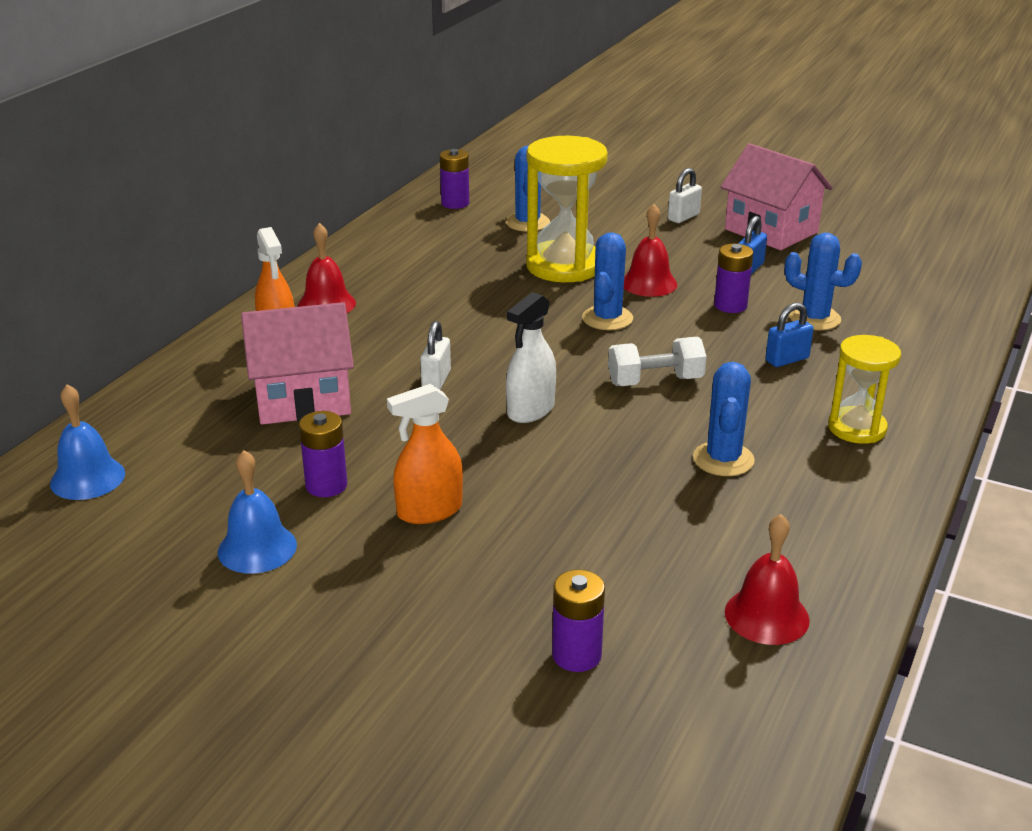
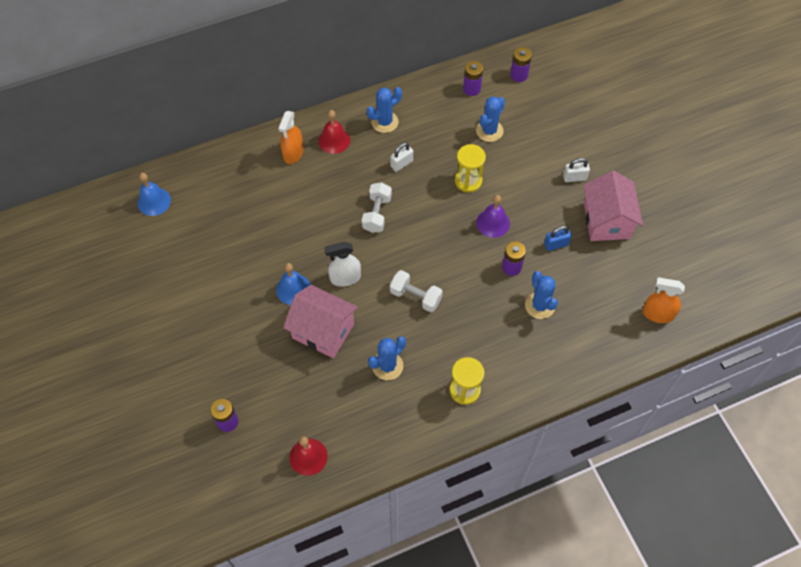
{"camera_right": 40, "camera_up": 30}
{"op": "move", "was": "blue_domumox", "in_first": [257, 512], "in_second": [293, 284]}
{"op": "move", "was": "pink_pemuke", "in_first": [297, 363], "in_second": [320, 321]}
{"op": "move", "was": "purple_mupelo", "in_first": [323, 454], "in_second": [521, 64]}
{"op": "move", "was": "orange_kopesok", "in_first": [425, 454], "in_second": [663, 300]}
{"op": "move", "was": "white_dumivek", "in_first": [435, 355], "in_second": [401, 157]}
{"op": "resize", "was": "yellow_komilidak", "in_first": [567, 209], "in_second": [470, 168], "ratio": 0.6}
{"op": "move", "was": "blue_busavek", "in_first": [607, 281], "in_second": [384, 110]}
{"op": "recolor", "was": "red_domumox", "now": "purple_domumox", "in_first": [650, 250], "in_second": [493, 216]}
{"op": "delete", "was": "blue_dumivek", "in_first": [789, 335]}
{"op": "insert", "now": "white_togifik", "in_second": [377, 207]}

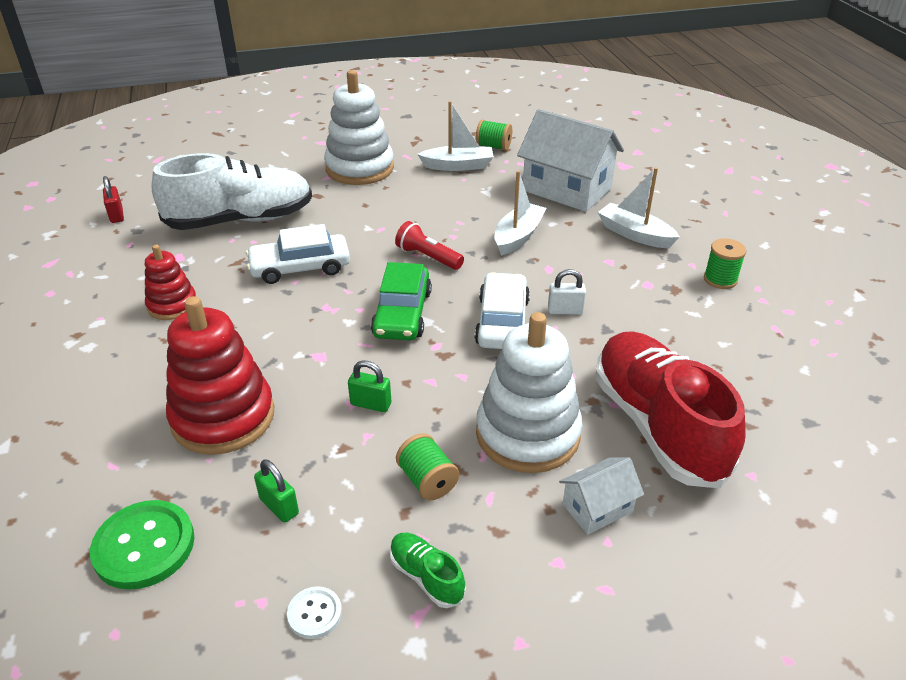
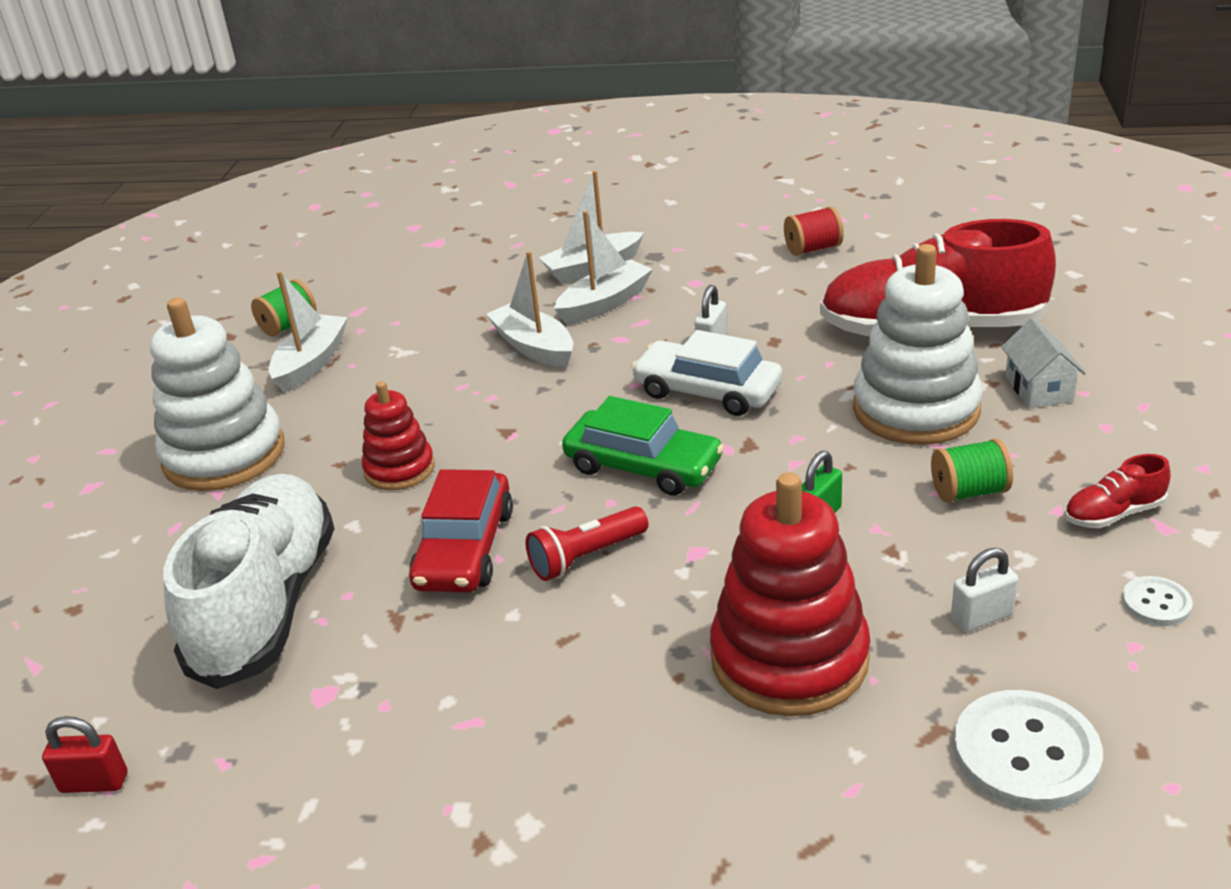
{"camera_right": -65, "camera_up": -5}
{"op": "recolor", "was": "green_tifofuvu", "now": "white_tifofuvu", "in_first": [142, 545], "in_second": [1028, 750]}
{"op": "move", "was": "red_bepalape", "in_first": [170, 282], "in_second": [398, 435]}
{"op": "recolor", "was": "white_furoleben", "now": "red_furoleben", "in_first": [298, 254], "in_second": [461, 531]}
{"op": "recolor", "was": "green_dumivek", "now": "white_dumivek", "in_first": [276, 491], "in_second": [984, 590]}
{"op": "recolor", "was": "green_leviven", "now": "red_leviven", "in_first": [428, 570], "in_second": [1117, 491]}
{"op": "move", "was": "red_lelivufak", "in_first": [429, 245], "in_second": [587, 543]}
{"op": "delete", "was": "white_pemuke", "in_first": [570, 160]}
{"op": "delete", "was": "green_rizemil", "in_first": [725, 263]}
{"op": "insert", "now": "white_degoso", "in_second": [603, 267]}
{"op": "insert", "now": "red_rizemil", "in_second": [814, 231]}

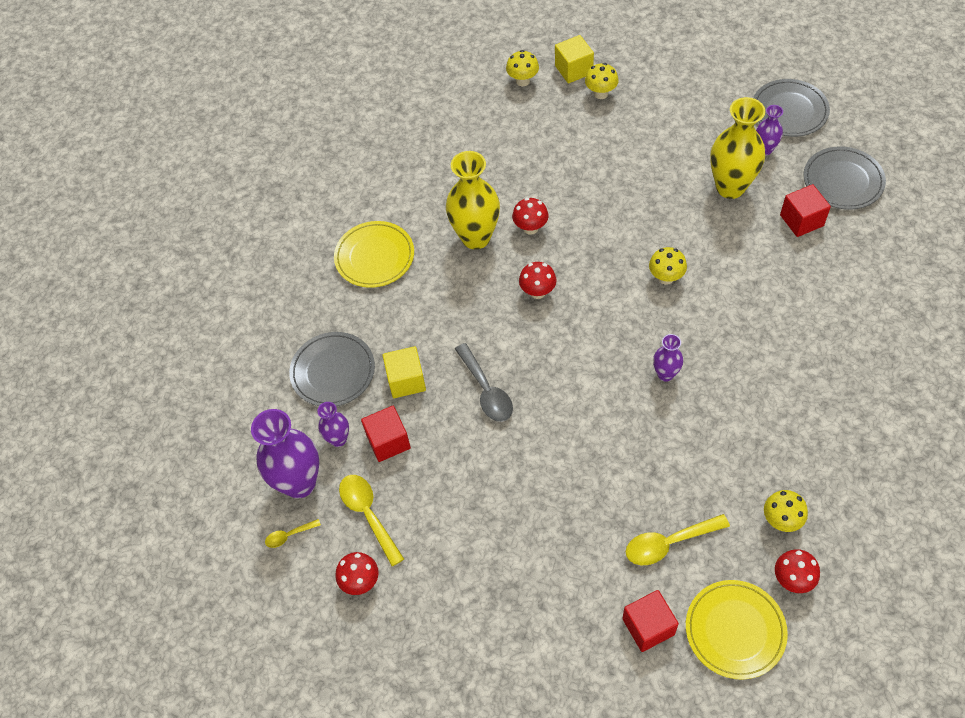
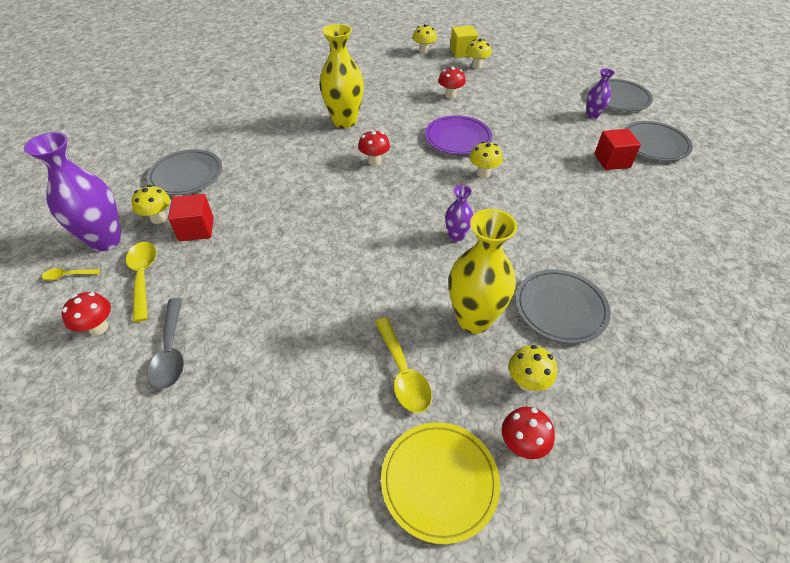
{"camera_right": 10, "camera_up": -10}
{"op": "replace", "was": "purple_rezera", "now": "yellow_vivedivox", "in_first": [333, 424], "in_second": [150, 204]}
{"op": "delete", "was": "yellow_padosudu", "in_first": [374, 254]}
{"op": "delete", "was": "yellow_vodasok", "in_first": [404, 372]}
{"op": "move", "was": "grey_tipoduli", "in_first": [484, 382], "in_second": [166, 344]}
{"op": "move", "was": "red_vivedivox", "in_first": [530, 216], "in_second": [452, 83]}
{"op": "delete", "was": "red_vodasok", "in_first": [650, 621]}
{"op": "rotate", "was": "yellow_tipoduli", "in_first": [678, 539], "in_second": [403, 365], "clockwise": -105}
{"op": "move", "was": "yellow_rezera", "in_first": [737, 148], "in_second": [483, 271]}
{"op": "insert", "now": "purple_padosudu", "in_second": [458, 135]}
{"op": "insert", "now": "grey_padosudu", "in_second": [563, 306]}

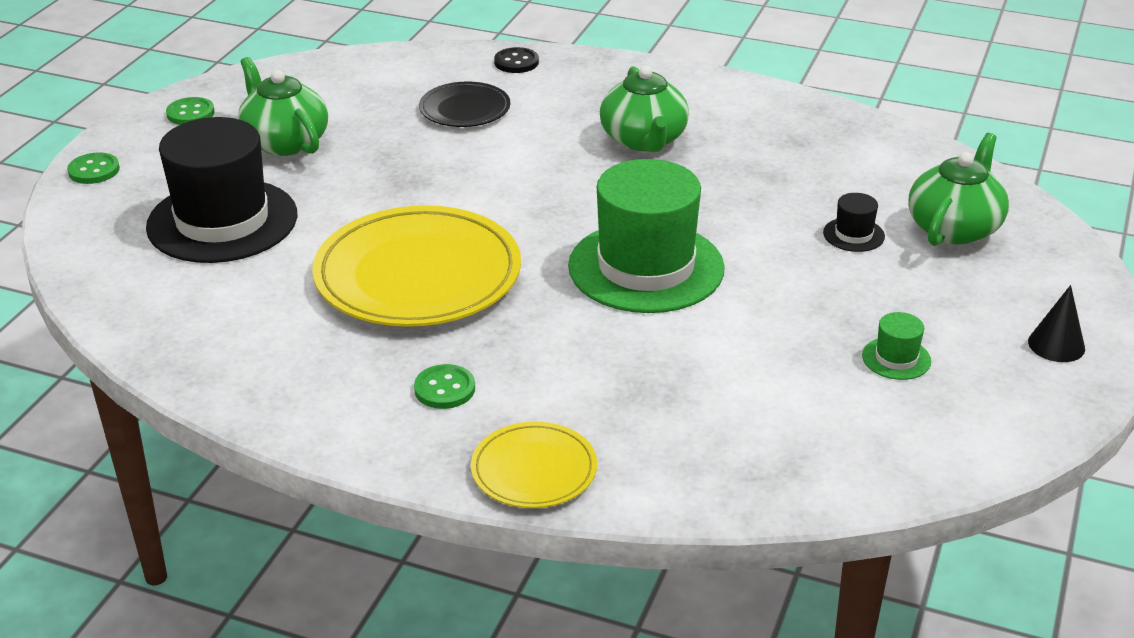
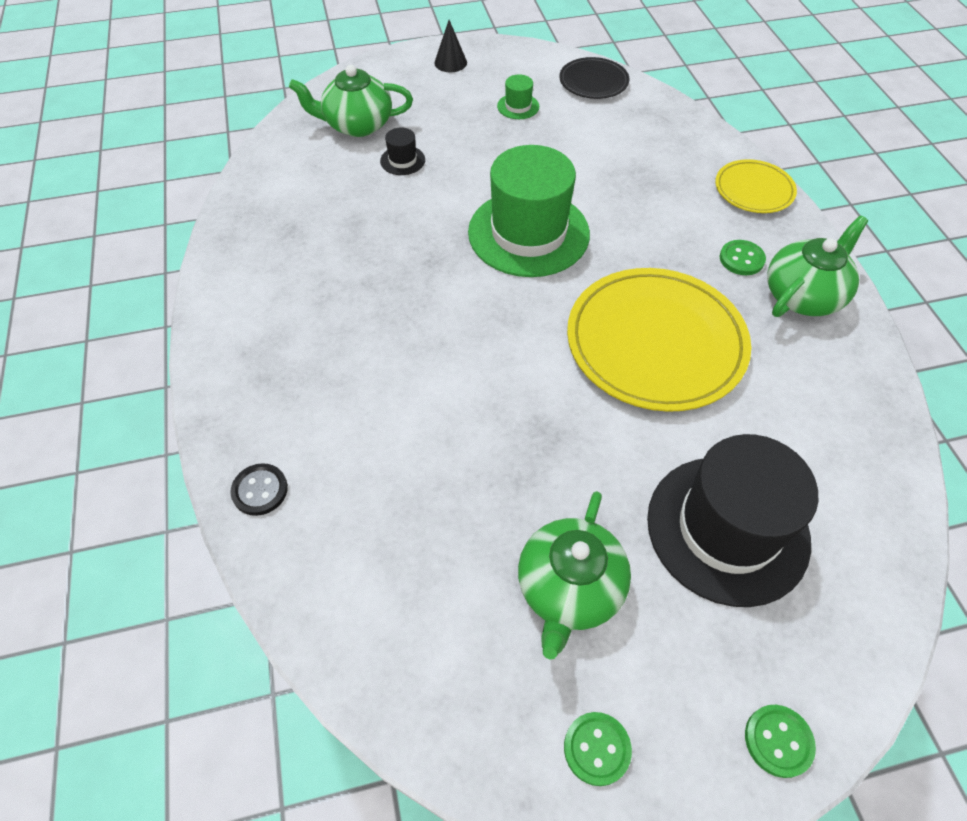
{"camera_right": -125, "camera_up": 20}
{"op": "move", "was": "black_padosudu", "in_first": [464, 104], "in_second": [594, 78]}
{"op": "move", "was": "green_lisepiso", "in_first": [644, 109], "in_second": [817, 266]}

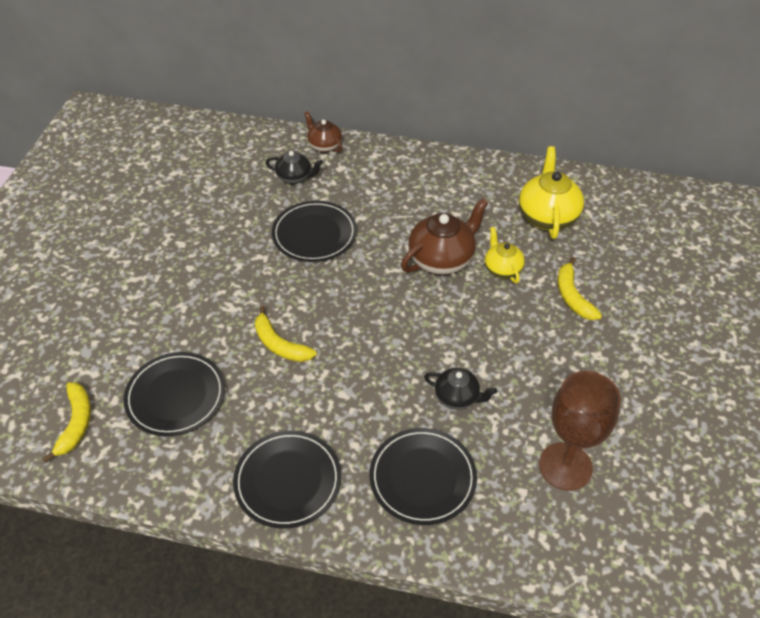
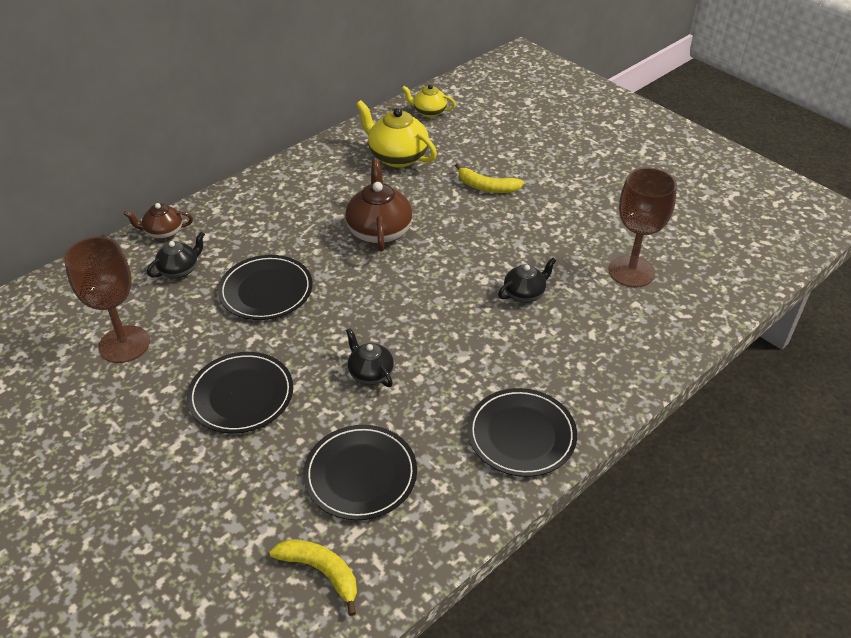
{"camera_right": -55, "camera_up": -5}
{"op": "replace", "was": "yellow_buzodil", "now": "black_lisepiso", "in_first": [286, 334], "in_second": [370, 357]}
{"op": "move", "was": "black_padosudu", "in_first": [423, 476], "in_second": [240, 393]}
{"op": "move", "was": "yellow_lisepiso", "in_first": [505, 255], "in_second": [429, 100]}
{"op": "insert", "now": "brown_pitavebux", "in_second": [107, 300]}

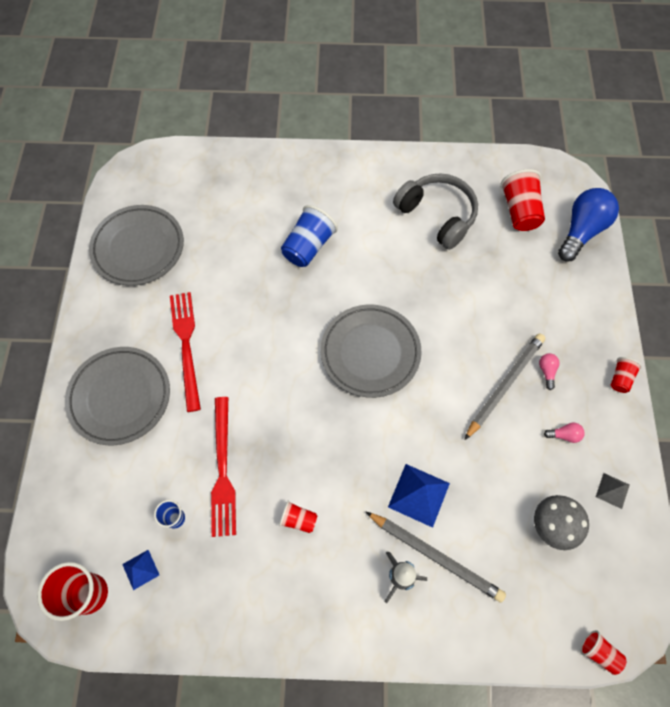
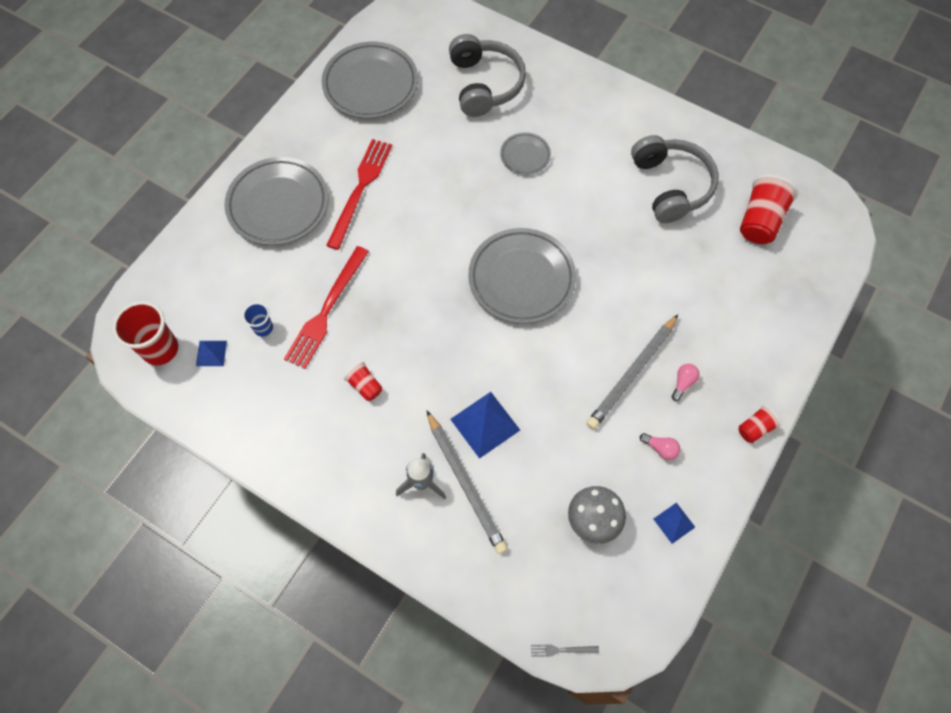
{"camera_right": 30, "camera_up": 0}
{"op": "replace", "was": "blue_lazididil", "now": "grey_padosudu", "in_first": [309, 236], "in_second": [525, 153]}
{"op": "rotate", "was": "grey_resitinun", "in_first": [505, 386], "in_second": [632, 372], "clockwise": 150}
{"op": "delete", "was": "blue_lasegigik", "in_first": [588, 225]}
{"op": "replace", "was": "red_lazididil", "now": "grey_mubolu", "in_first": [604, 652], "in_second": [565, 650]}
{"op": "recolor", "was": "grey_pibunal", "now": "blue_pibunal", "in_first": [613, 491], "in_second": [674, 523]}
{"op": "insert", "now": "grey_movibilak", "in_second": [487, 75]}

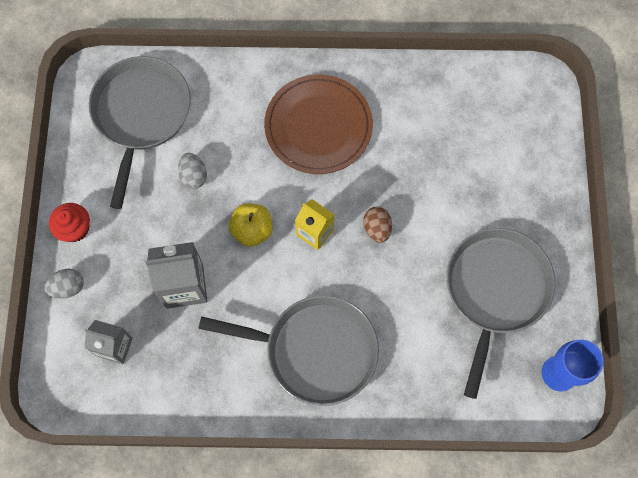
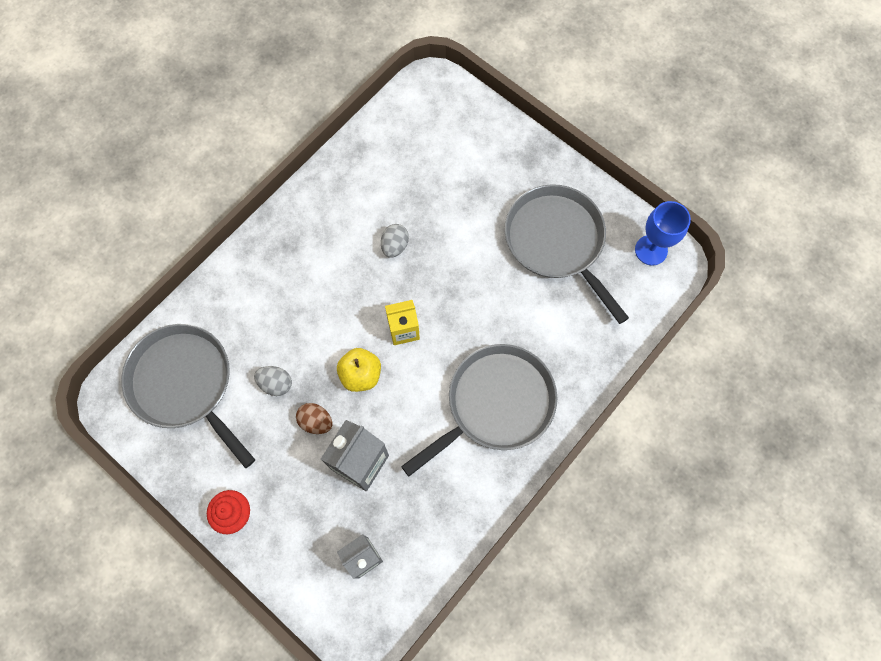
{"camera_right": -50, "camera_up": 0}
{"op": "move", "was": "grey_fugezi", "in_first": [64, 283], "in_second": [395, 241]}
{"op": "delete", "was": "brown_padosudu", "in_first": [318, 124]}
{"op": "move", "was": "brown_fugezi", "in_first": [377, 225], "in_second": [314, 418]}

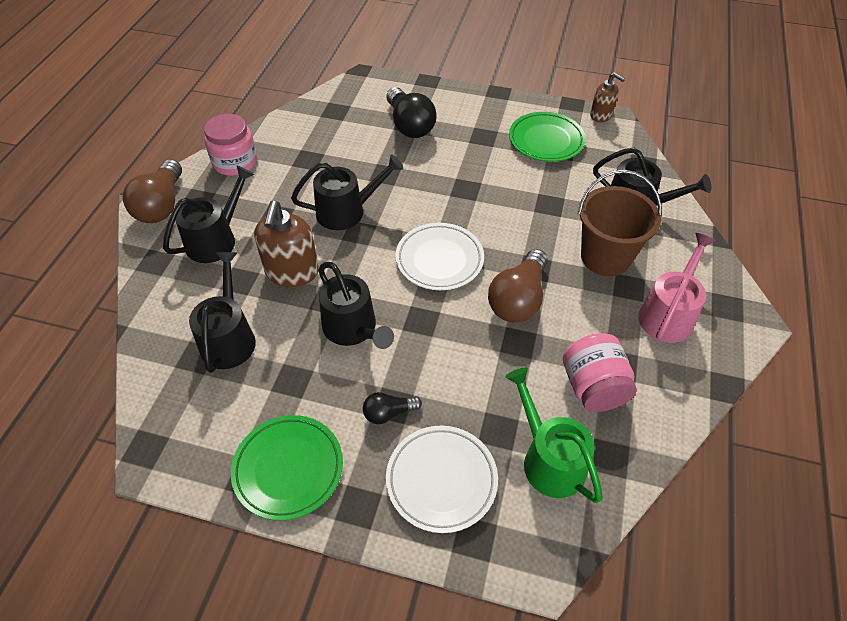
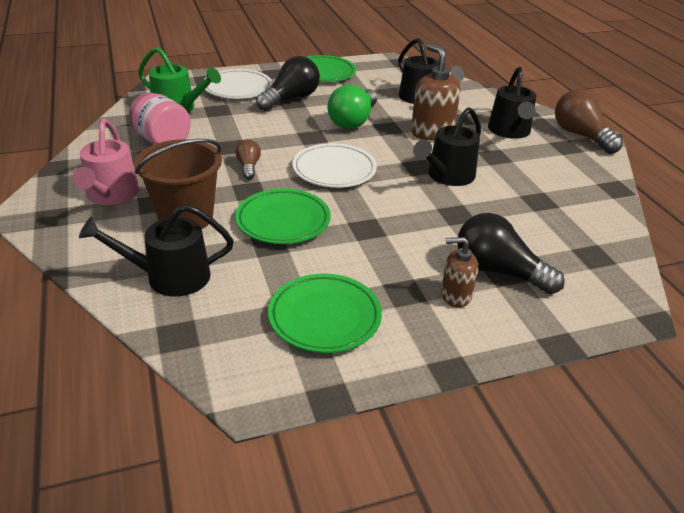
{"camera_right": 145, "camera_up": -15}
{"op": "delete", "was": "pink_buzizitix", "in_first": [230, 145]}
{"op": "replace", "was": "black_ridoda", "now": "green_lasegigik", "in_first": [356, 305], "in_second": [352, 107]}
{"op": "resize", "was": "black_lasegigik", "in_first": [392, 408], "in_second": [288, 83], "ratio": 1.89}
{"op": "resize", "was": "brown_lasegigik", "in_first": [518, 285], "in_second": [248, 159], "ratio": 0.53}
{"op": "move", "was": "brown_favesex", "in_first": [607, 97], "in_second": [459, 272]}
{"op": "insert", "now": "green_padosudu", "in_second": [283, 216]}

